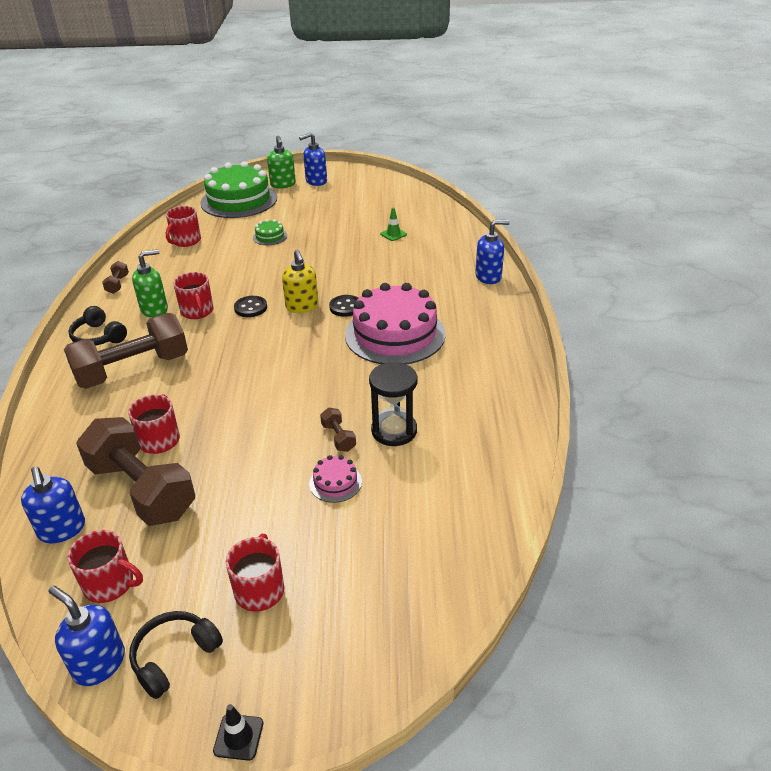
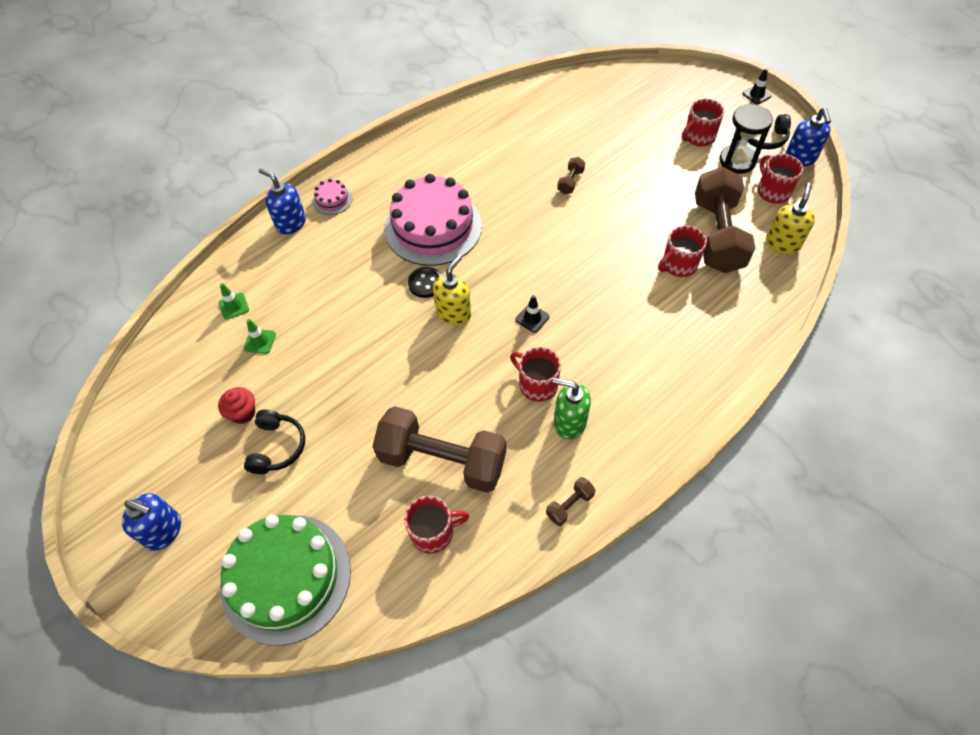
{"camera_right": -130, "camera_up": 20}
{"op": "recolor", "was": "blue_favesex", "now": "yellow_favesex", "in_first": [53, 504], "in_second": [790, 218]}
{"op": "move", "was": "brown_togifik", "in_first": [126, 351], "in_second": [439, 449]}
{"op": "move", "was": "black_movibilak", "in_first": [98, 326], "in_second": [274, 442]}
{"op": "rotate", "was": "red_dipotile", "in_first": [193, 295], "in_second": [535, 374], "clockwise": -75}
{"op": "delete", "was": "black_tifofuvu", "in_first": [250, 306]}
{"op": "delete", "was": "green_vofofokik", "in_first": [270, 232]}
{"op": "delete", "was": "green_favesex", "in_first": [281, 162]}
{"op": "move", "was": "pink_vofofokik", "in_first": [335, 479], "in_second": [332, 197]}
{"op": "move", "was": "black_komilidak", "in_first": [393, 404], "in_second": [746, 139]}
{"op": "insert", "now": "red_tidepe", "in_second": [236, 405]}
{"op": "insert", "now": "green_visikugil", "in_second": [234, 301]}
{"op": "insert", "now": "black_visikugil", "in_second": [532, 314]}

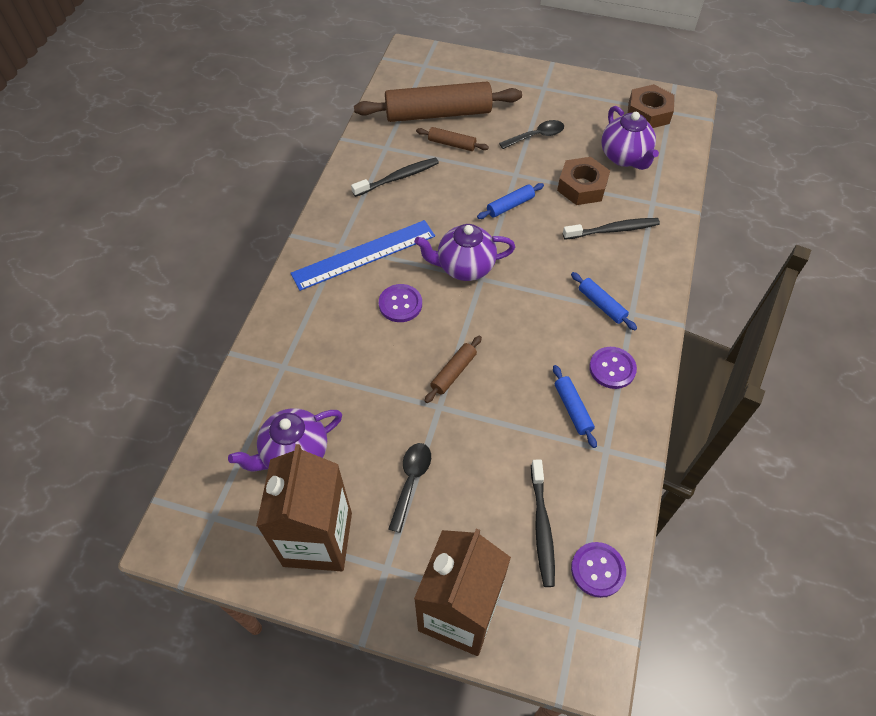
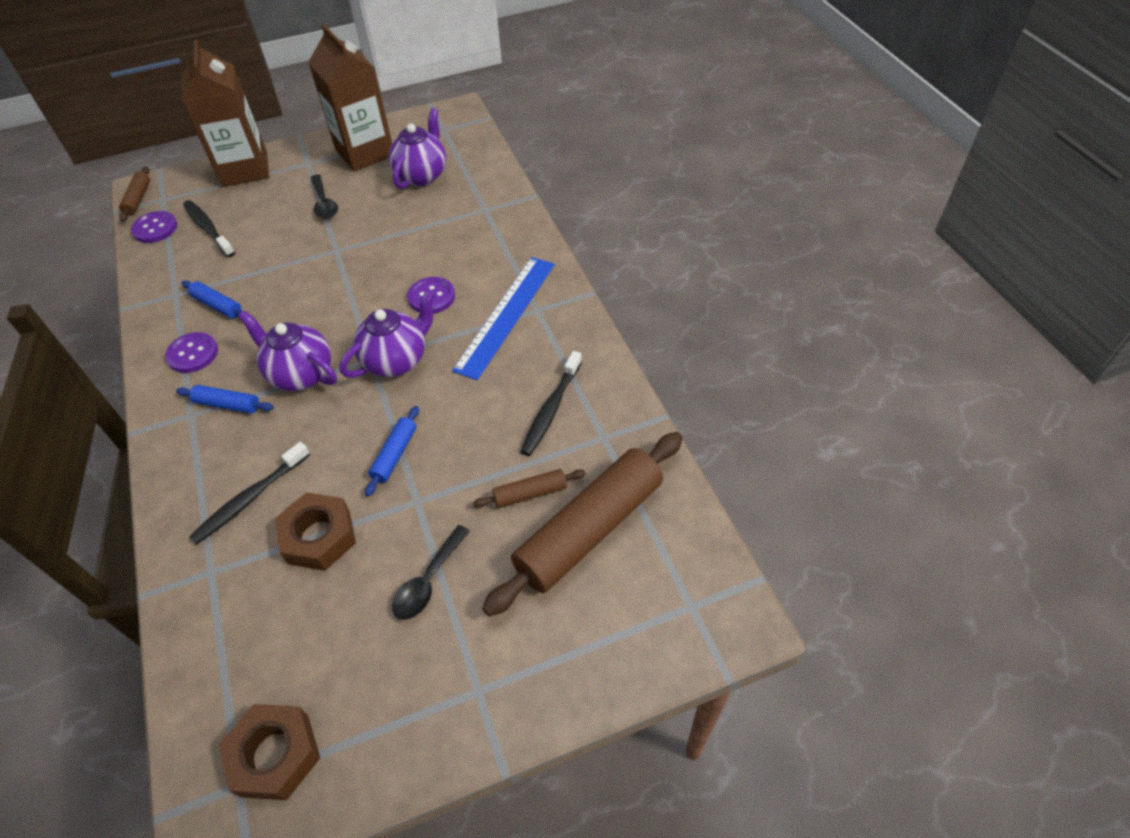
{"camera_right": 145, "camera_up": -5}
{"op": "move", "was": "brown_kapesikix", "in_first": [453, 369], "in_second": [134, 194]}
{"op": "move", "was": "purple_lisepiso", "in_first": [630, 138], "in_second": [287, 351]}

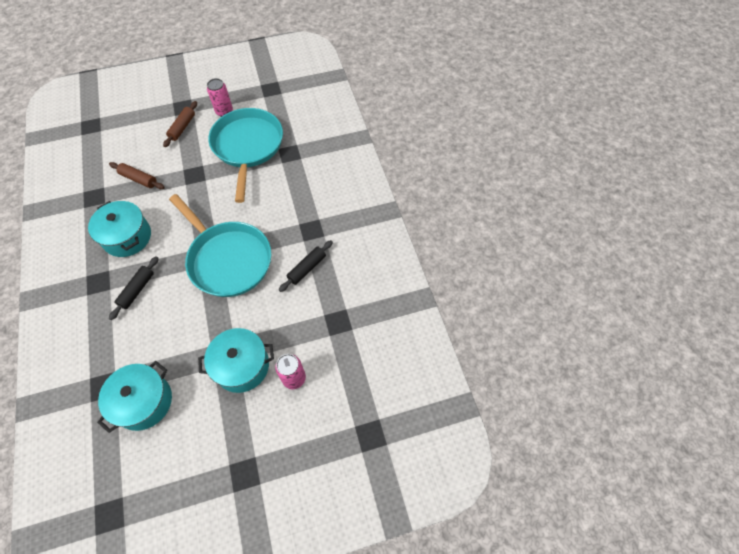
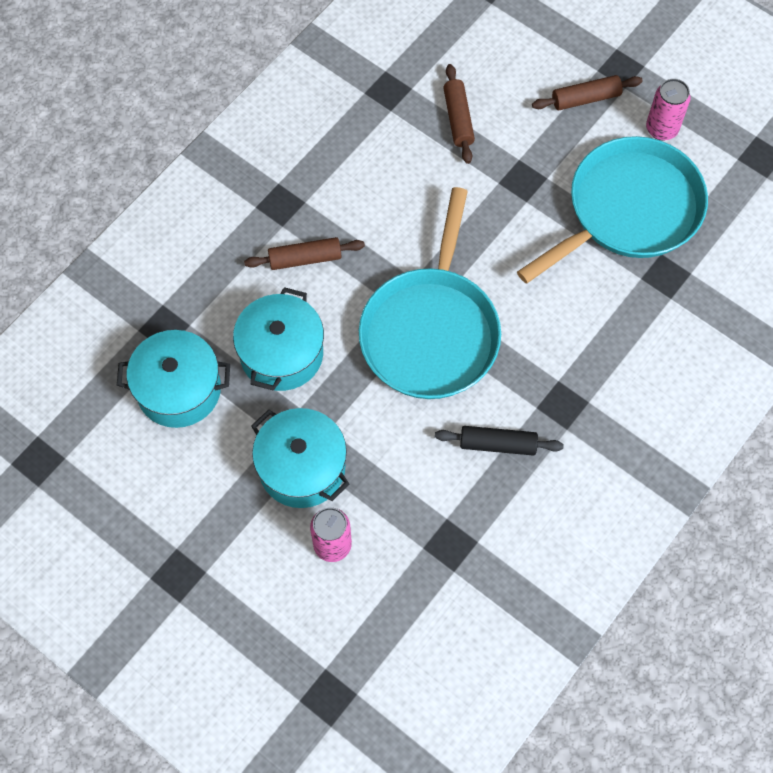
{"camera_right": 55, "camera_up": 5}
{"op": "move", "was": "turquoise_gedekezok", "in_first": [119, 229], "in_second": [278, 339]}
{"op": "recolor", "was": "black_kapesikix", "now": "brown_kapesikix", "in_first": [134, 288], "in_second": [304, 253]}

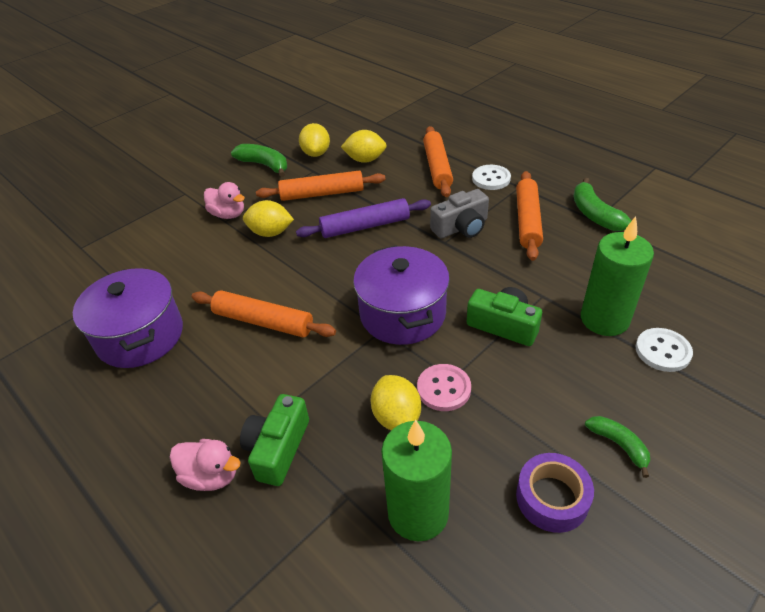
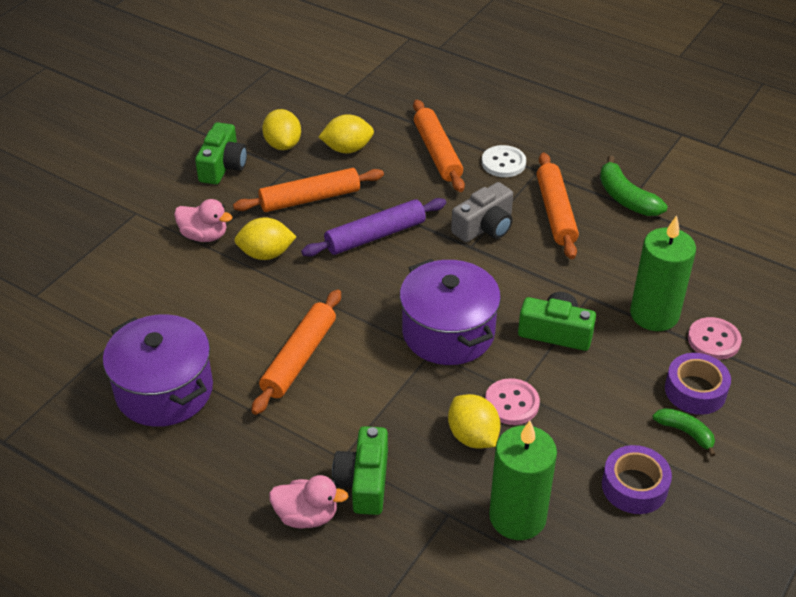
{"camera_right": -15, "camera_up": 0}
{"op": "rotate", "was": "orange_kapesikix", "in_first": [263, 313], "in_second": [296, 352], "clockwise": -75}
{"op": "replace", "was": "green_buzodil", "now": "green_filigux", "in_first": [259, 160], "in_second": [221, 153]}
{"op": "recolor", "was": "white_tifofuvu", "now": "pink_tifofuvu", "in_first": [664, 350], "in_second": [715, 338]}
{"op": "insert", "now": "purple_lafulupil", "in_second": [698, 384]}

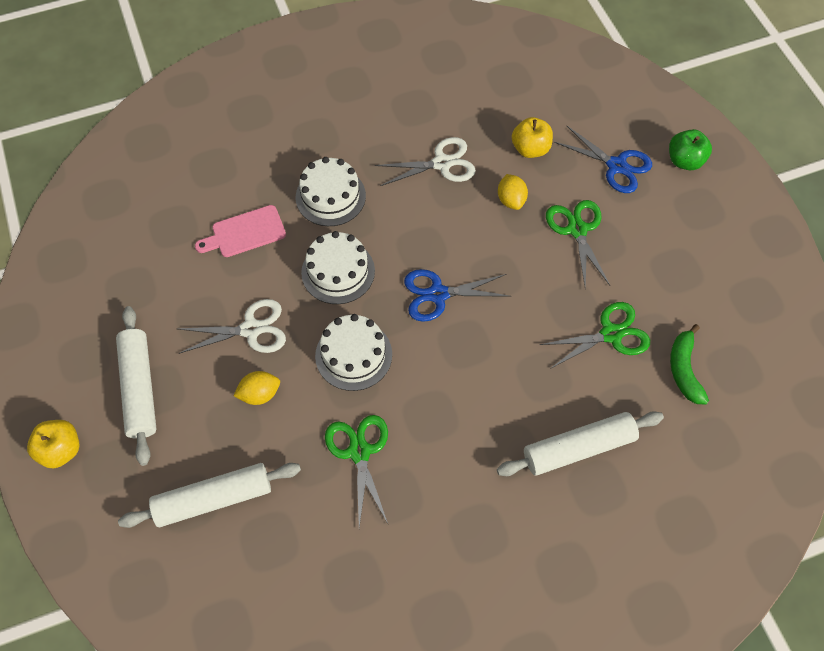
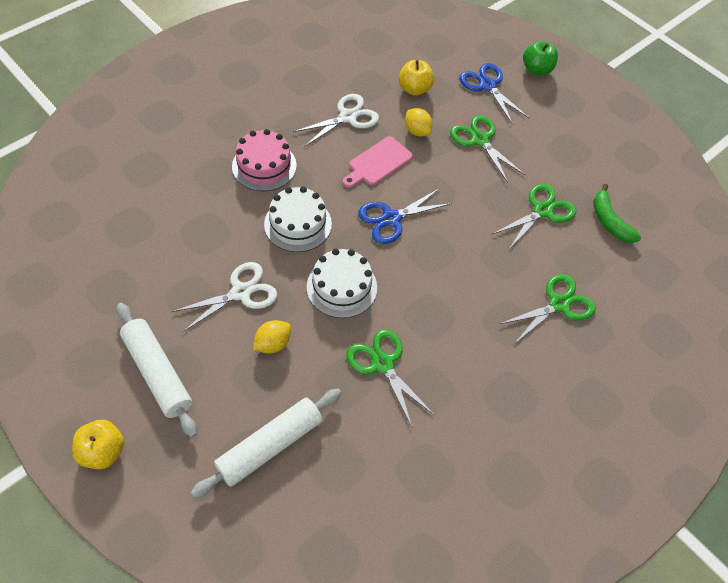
{"camera_right": -25, "camera_up": -5}
{"op": "move", "was": "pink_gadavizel", "in_first": [240, 231], "in_second": [378, 162]}
{"op": "recolor", "was": "white_vofofokik", "now": "pink_vofofokik", "in_first": [331, 191], "in_second": [264, 160]}
{"op": "replace", "was": "white_kapesikix", "now": "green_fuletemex", "in_first": [580, 443], "in_second": [547, 309]}
{"op": "rotate", "was": "blue_fuletemex", "in_first": [603, 159], "in_second": [494, 94], "clockwise": -135}

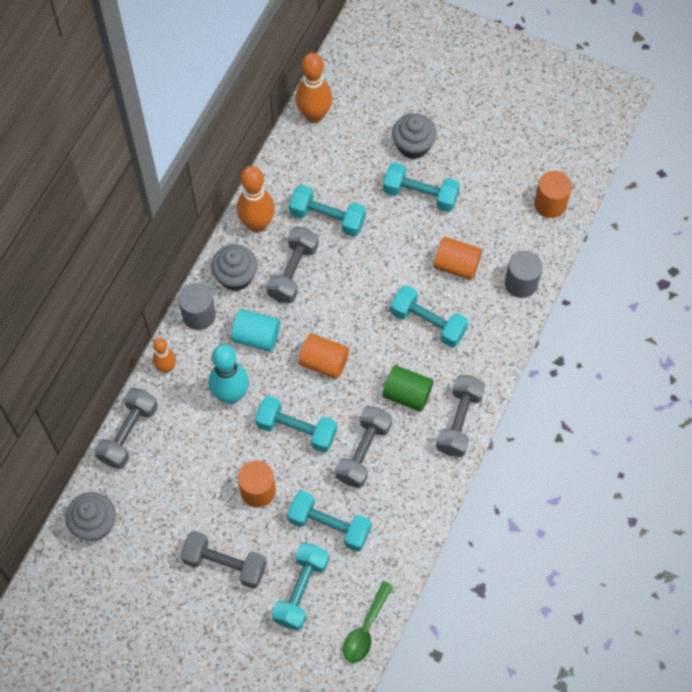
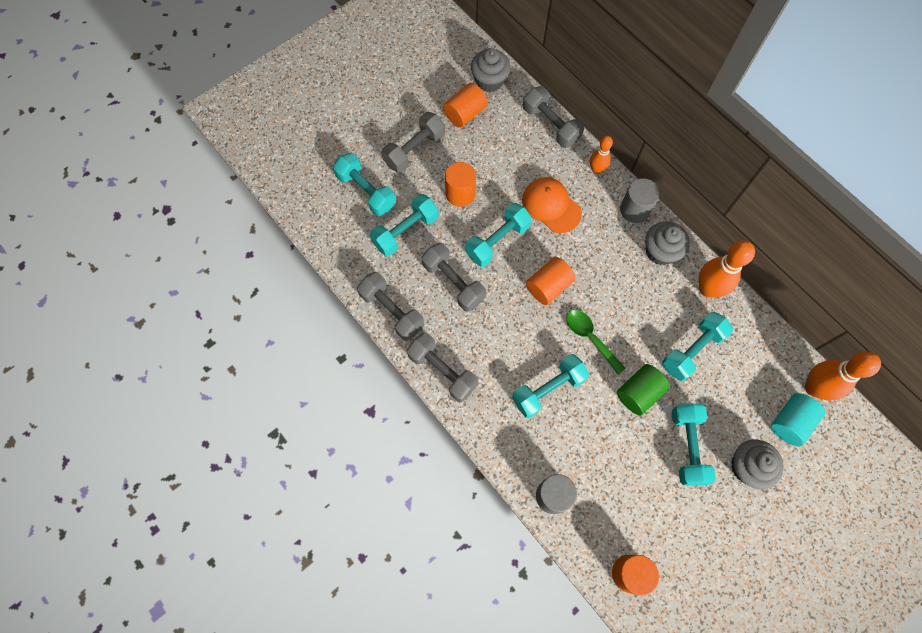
{"camera_right": 115, "camera_up": 5}
{"op": "replace", "was": "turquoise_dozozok", "now": "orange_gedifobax", "in_first": [229, 374], "in_second": [552, 205]}
{"op": "move", "was": "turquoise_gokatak", "in_first": [255, 330], "in_second": [798, 420]}
{"op": "move", "was": "grey_togifik", "in_first": [292, 265], "in_second": [390, 306]}
{"op": "move", "was": "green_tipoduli", "in_first": [368, 622], "in_second": [596, 342]}
{"op": "move", "was": "green_gokatak", "in_first": [407, 388], "in_second": [643, 390]}
{"op": "rotate", "was": "turquoise_togifik", "in_first": [421, 187], "in_second": [694, 444], "clockwise": -45}
{"op": "move", "was": "orange_gokatak", "in_first": [458, 258], "in_second": [465, 105]}

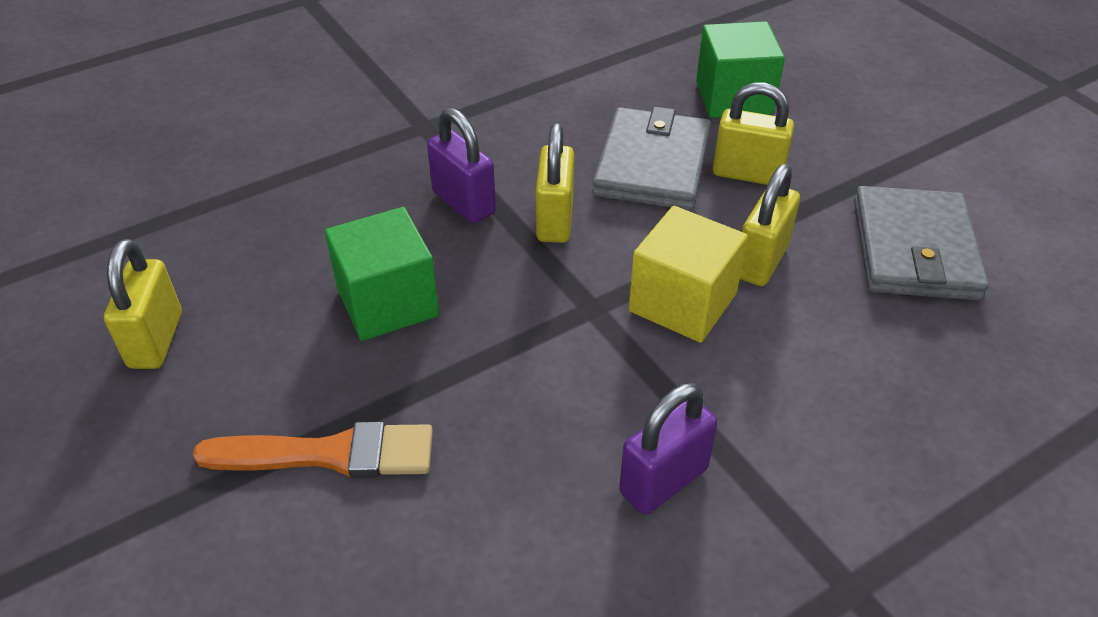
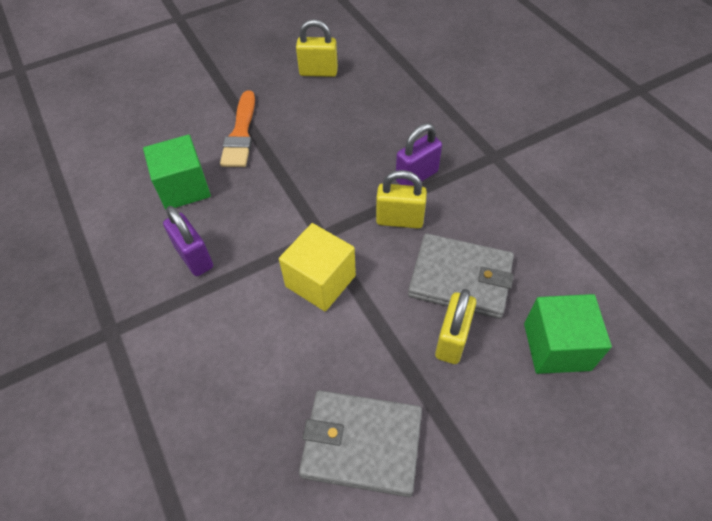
{"camera_right": 95, "camera_up": 10}
{"op": "move", "was": "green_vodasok", "in_first": [382, 274], "in_second": [177, 172]}
{"op": "delete", "was": "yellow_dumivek", "in_first": [770, 225]}

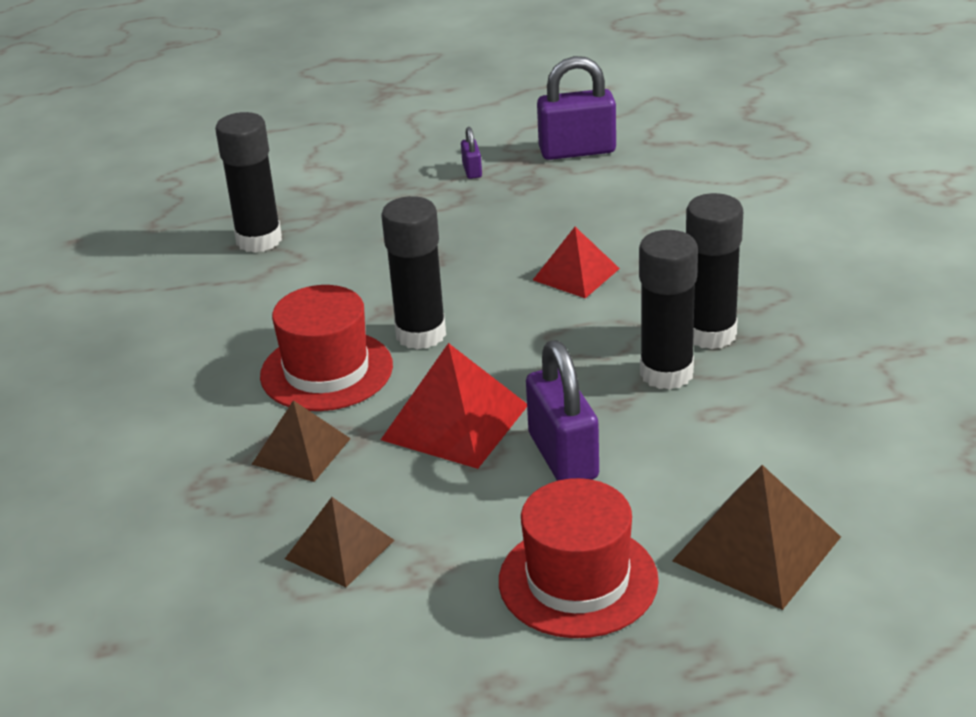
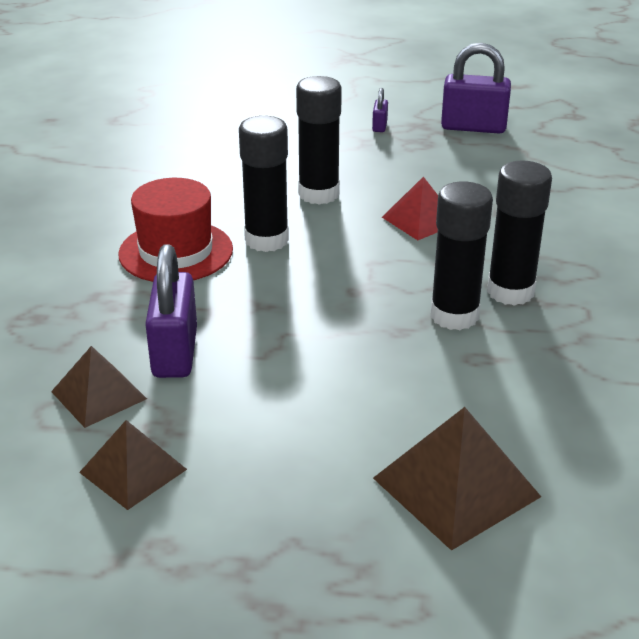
{"camera_right": 15, "camera_up": 0}
{"op": "move", "was": "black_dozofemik", "in_first": [248, 182], "in_second": [319, 140]}
{"op": "move", "was": "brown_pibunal", "in_first": [301, 441], "in_second": [133, 465]}
{"op": "delete", "was": "red_pibunal", "in_first": [454, 406]}
{"op": "delete", "was": "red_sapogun", "in_first": [579, 558]}
{"op": "move", "was": "purple_dumivek", "in_first": [562, 410], "in_second": [171, 311]}

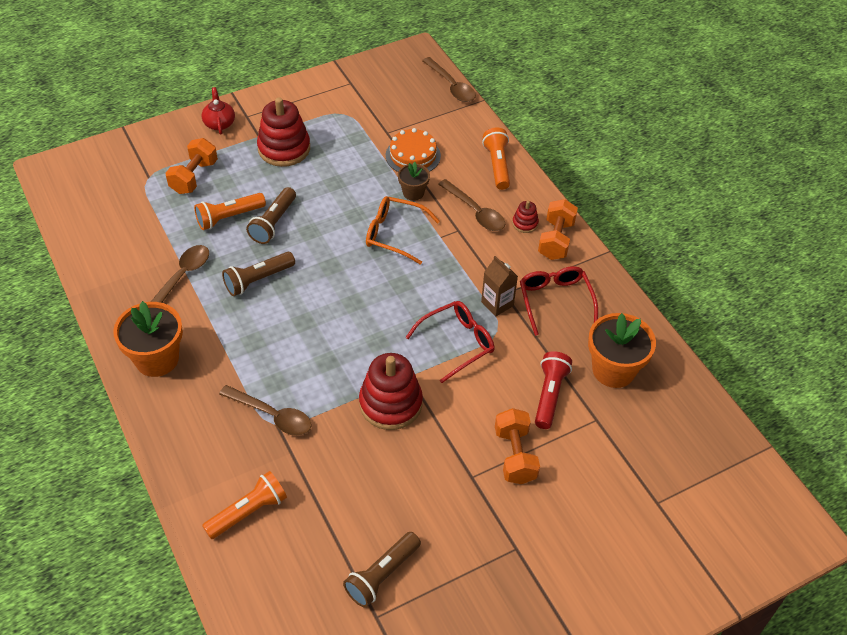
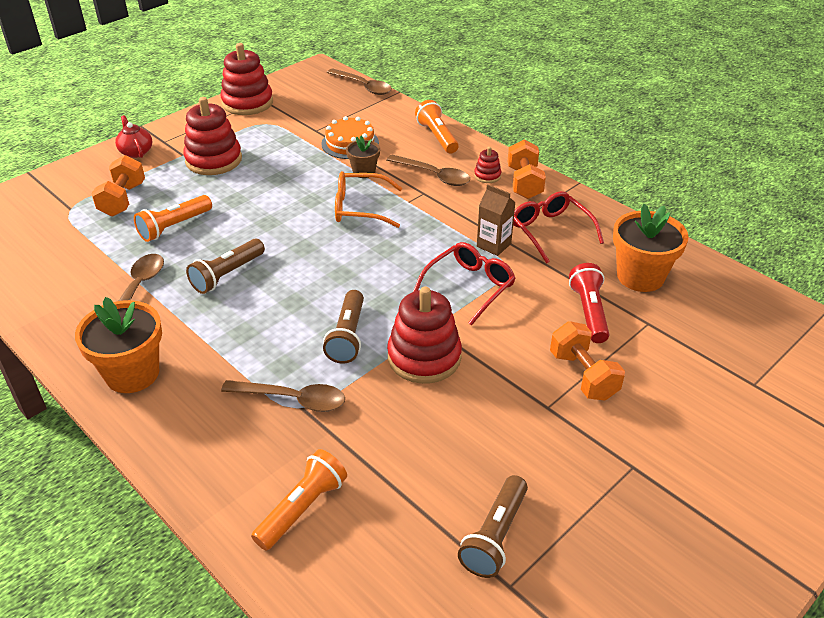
{"camera_right": -15, "camera_up": -10}
{"op": "move", "was": "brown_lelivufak", "in_first": [271, 215], "in_second": [343, 326]}
{"op": "insert", "now": "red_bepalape", "in_second": [246, 79]}

